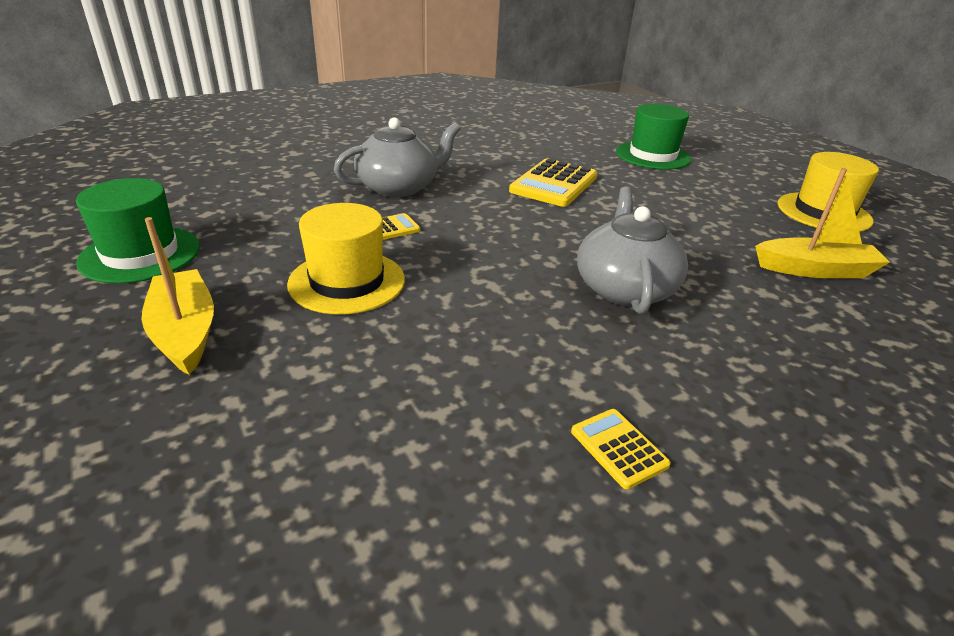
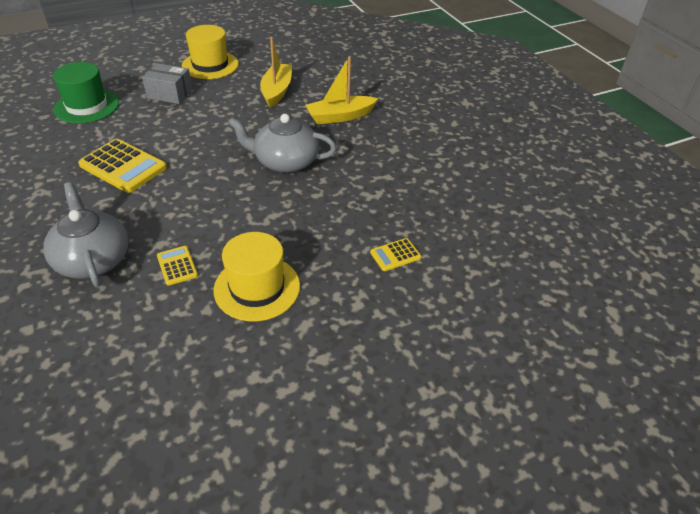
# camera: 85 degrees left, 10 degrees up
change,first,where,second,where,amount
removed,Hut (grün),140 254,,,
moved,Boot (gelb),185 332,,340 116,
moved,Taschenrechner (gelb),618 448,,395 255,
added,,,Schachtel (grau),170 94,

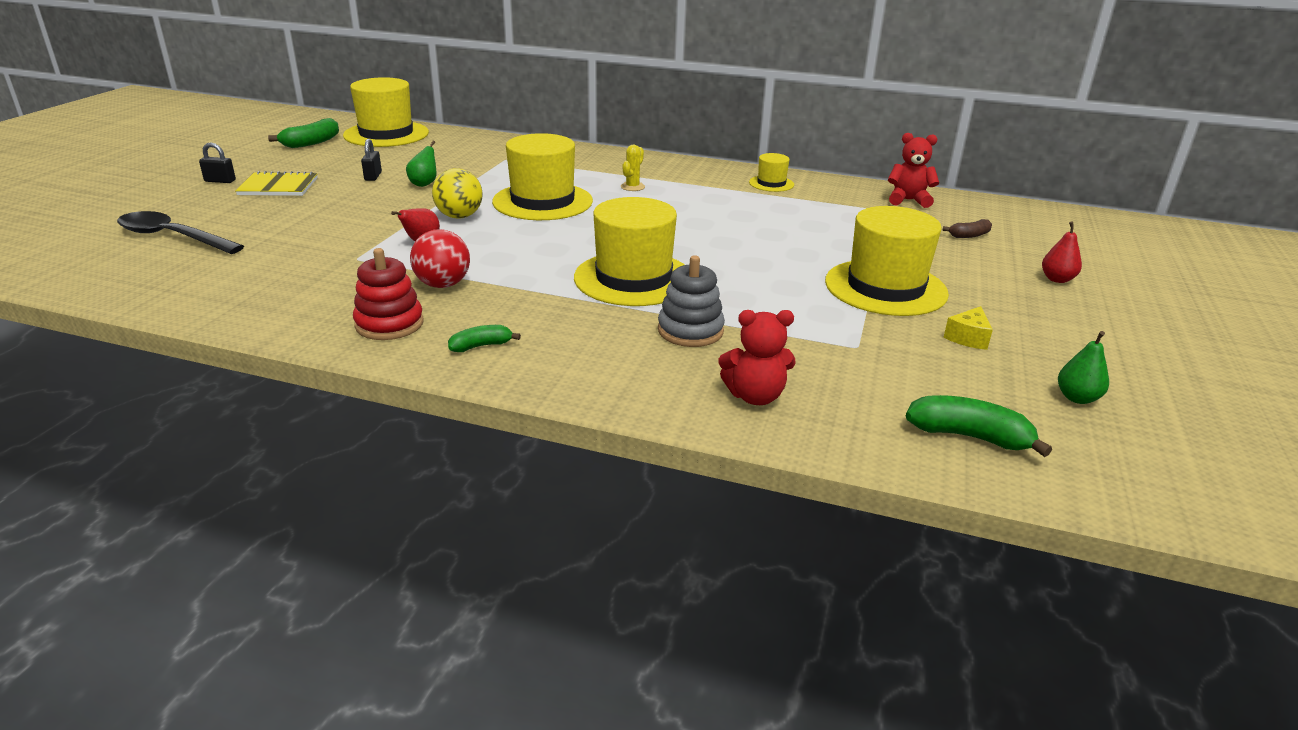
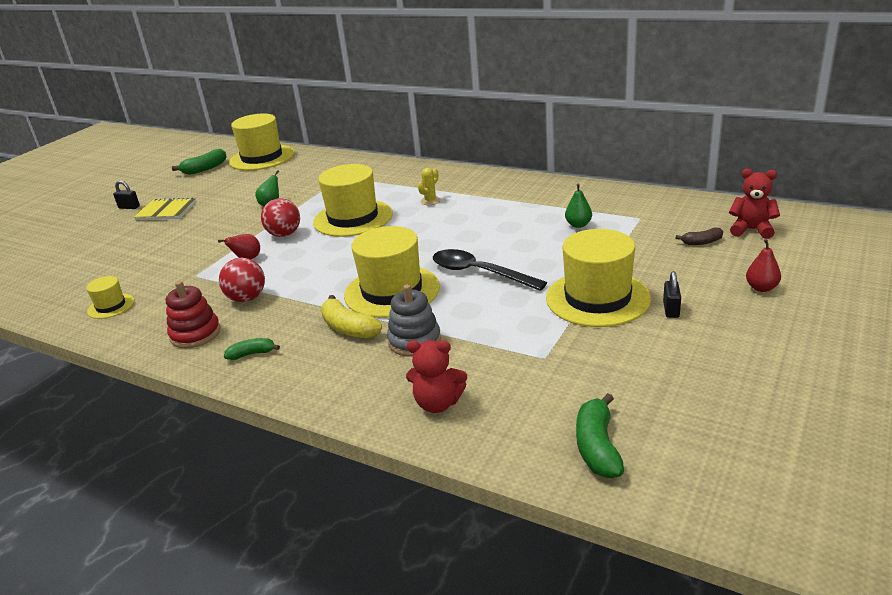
# camera: 15 degrees right, 0 degrees up
change,first,where,second,where,amount
moved,Teddybär (rot),908 200,,751 230,
moved,Vorhängeschloss (schwarz),373 176,,671 310,
moved,Hut (gelb),771 183,,111 306,
recoloured,Ball (gelb),459 216,Ball (rot),284 234,
moved,Löffel (schwarz),172 237,,478 273,
removed,Käse (gelb),968 338,,,
moved,Birne (grün),1077 398,,578 225,
turned,Banane (grün),969 436,,597 447,120 degrees counterclockwise
added,,,Banane (gelb),348 328,

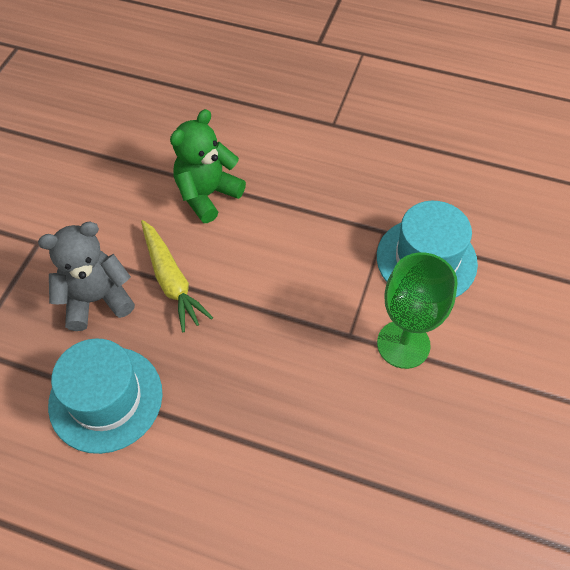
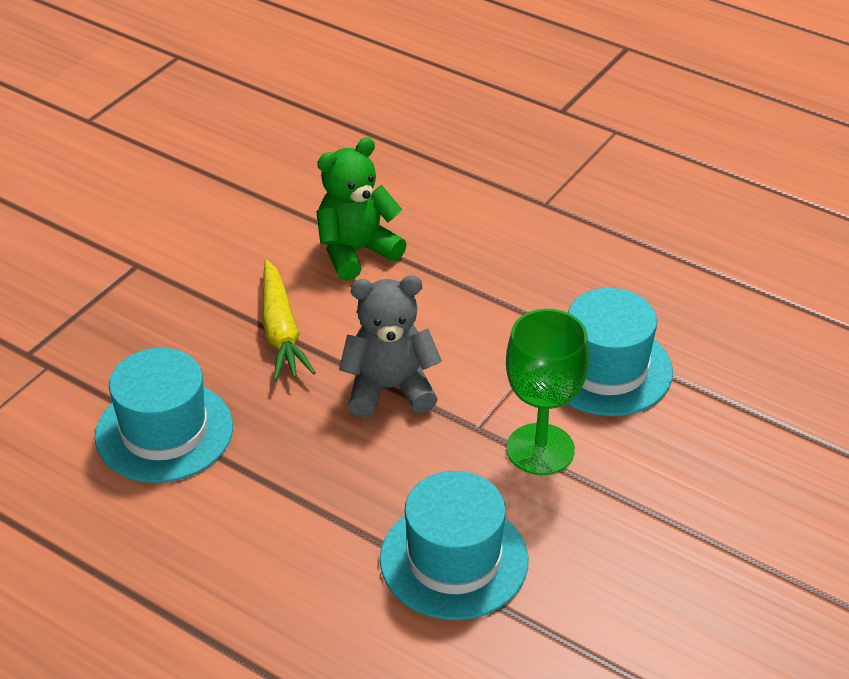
# camera: 15 degrees right, 15 degrees down
change,first,where,second,where,amount
moved,Teddybär (grau),96 299,,389 388,
added,,,Hut (türkis),454 560,

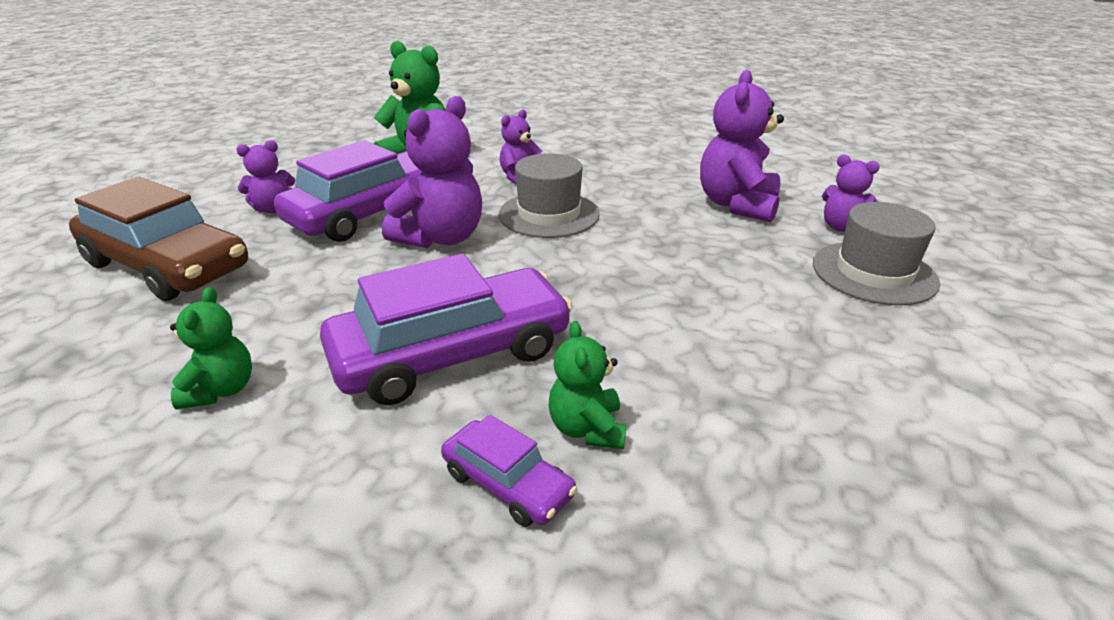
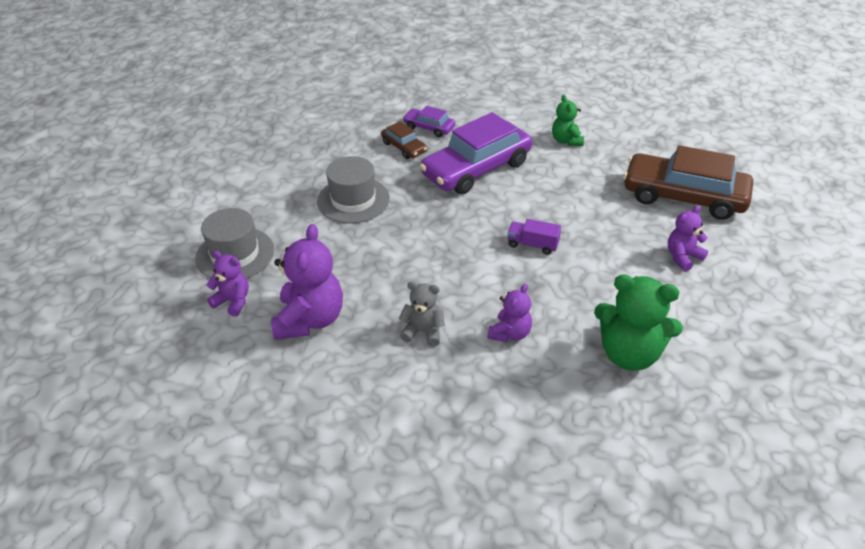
# camera: 170 degrees right, 10 degrees up
change,first,where,second,where,amount
replaced,Teddybär (lila),441 238,Lastwagen (lila),532 245,
removed,Auto (lila),370 213,,,
moved,Hut (grau),549 214,,353 200,
replaced,Teddybär (grün),587 428,Auto (braun),404 147,
added,,,Teddybär (grau),423 331,

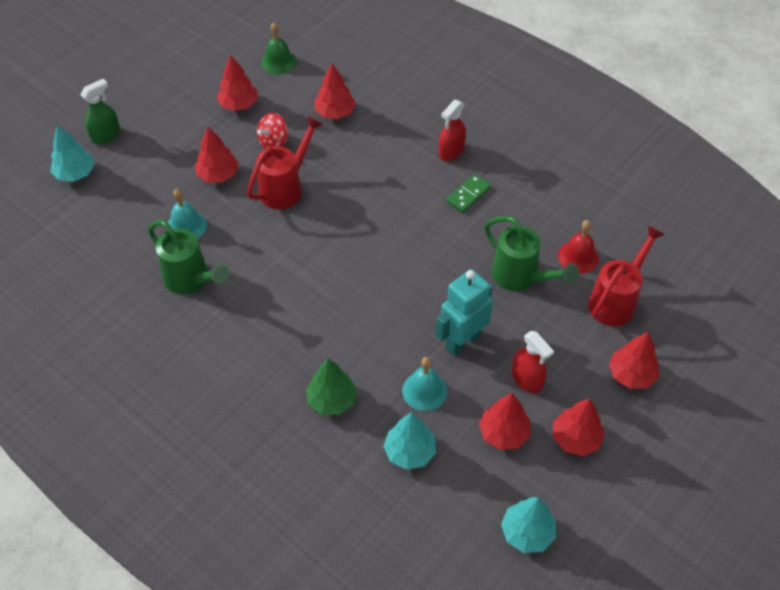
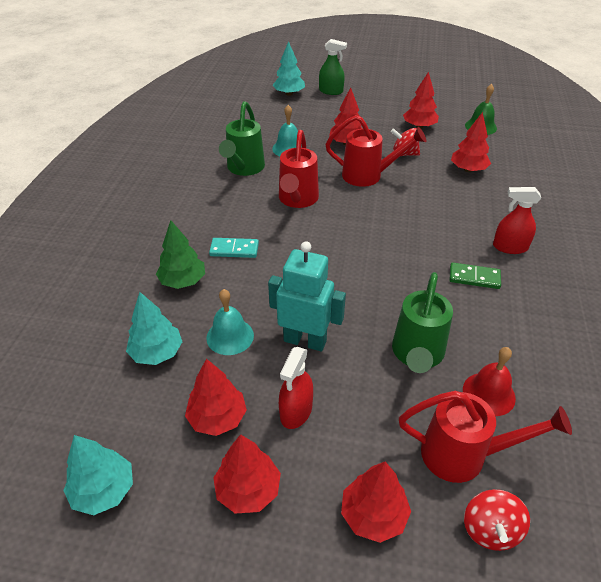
# camera: 60 degrees right, 10 degrees down
change,first,where,second,where,amount
added,,,Gießkanne (rot),297 200,
added,,,Dominostein (türkis),234 250,
added,,,Kreisel (rot),490 529,

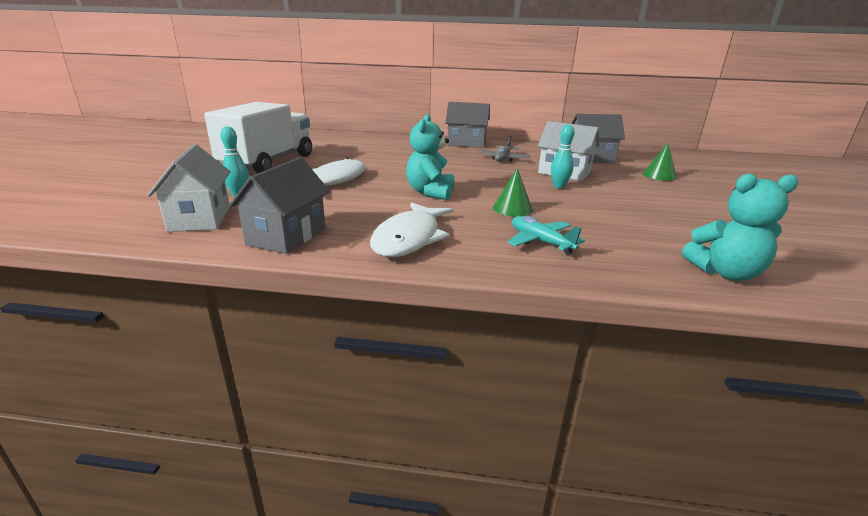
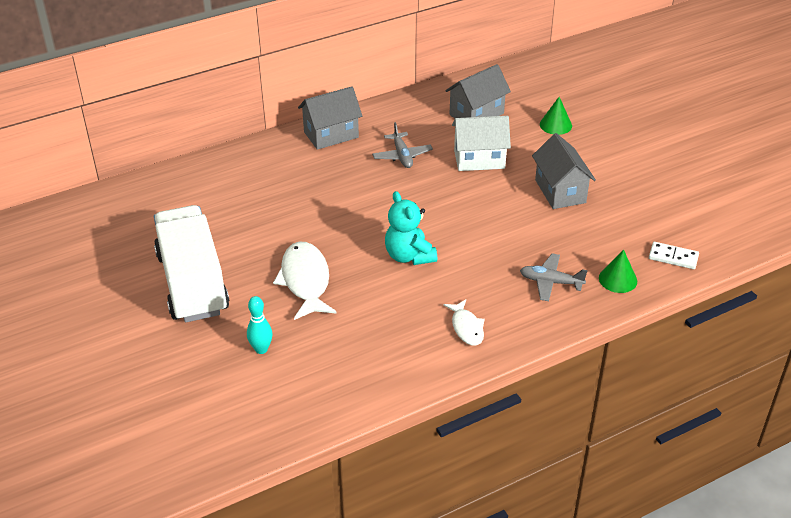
# camera: 35 degrees left, 15 degrees up
change,first,where,second,where,amount
removed,Bowlingkegel (türkis),559 187,,,
removed,Haus (weiß),200 218,,,
moved,Haus (grau),287 236,,560 191,
moved,Kegel (grün),512 209,,618 279,
replaced,Teddybär (türkis),725 273,Dominostein (weiß),673 257,
resized,Fisch (weiß),409 239,,466 328,x0.57
recoloured,Flugzeug (türkis),540 242,Flugzeug (grau),551 282,

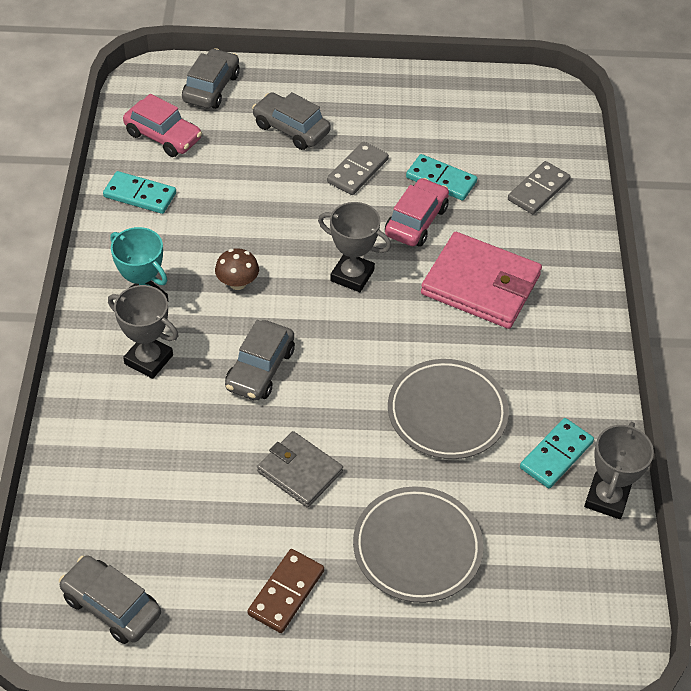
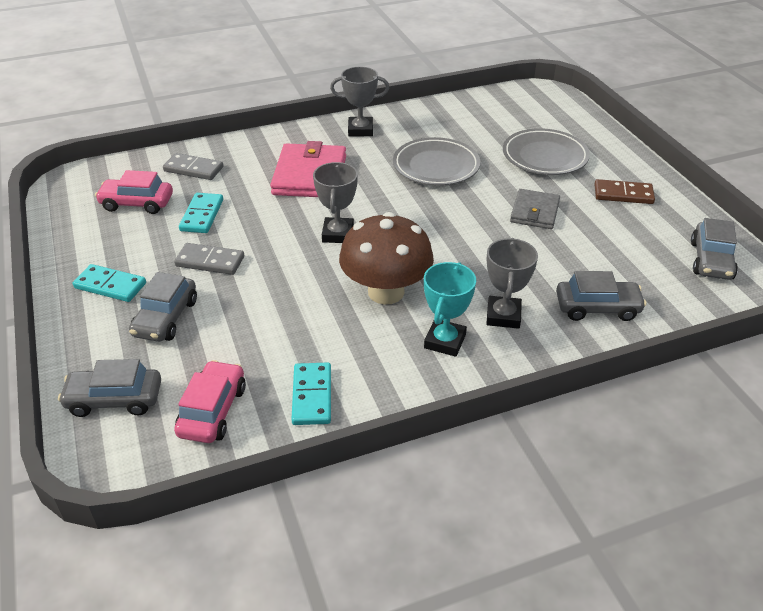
# camera: 110 degrees left, 10 degrees down
change,first,where,second,where,amount
moved,Auto (rosa),416 221,,137 203,
resized,Pilz (braun),237 283,,386 292,x2.22
moved,Auto (grau),260 369,,597 308,
moved,Dominostein (türkis),556 455,,110 285,
moved,Pokal (grau),606 498,,360 130,

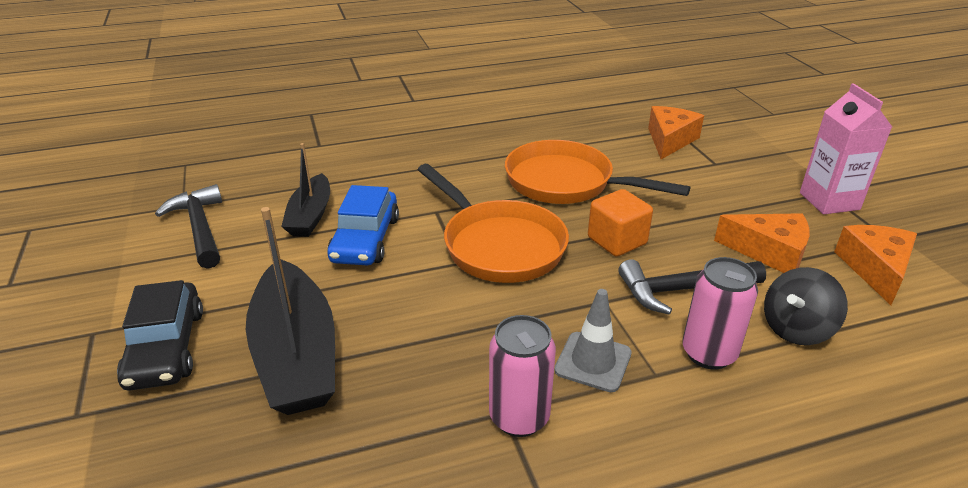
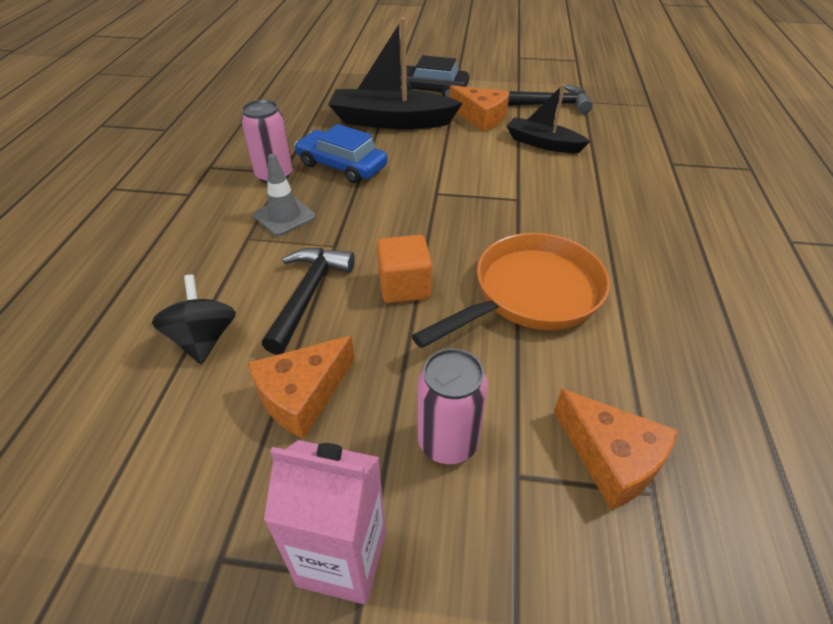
# camera: 115 degrees right, 10 degrees up
change,first,where,second,where,amount
removed,Pfanne (orange),499 245,,,
moved,Auto (blau),365 239,,342 165,
moved,Käse (orange),875 269,,481 117,
moved,Dose (rosa),708 353,,448 442,

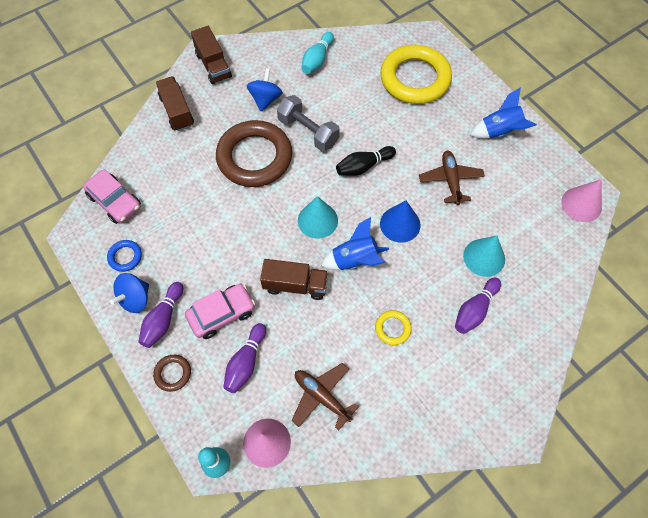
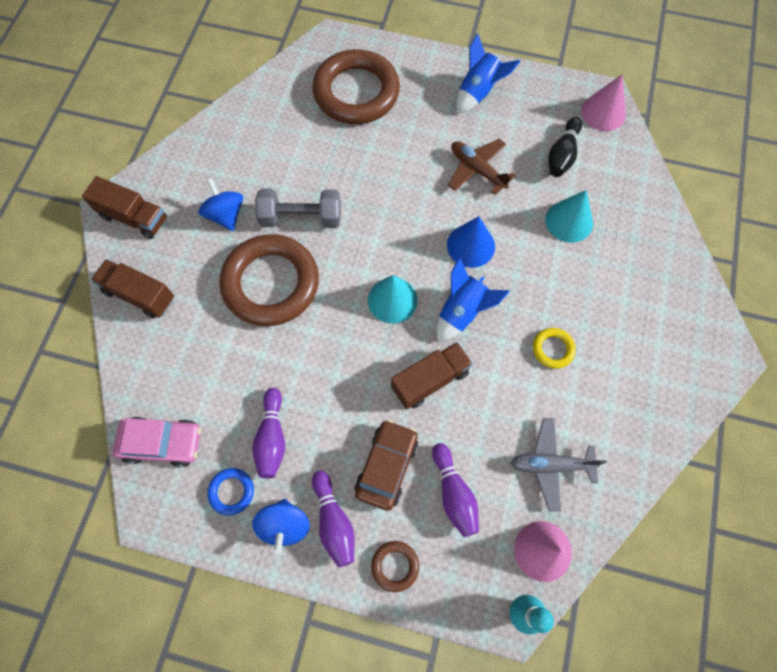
# camera: 40 degrees left, 5 degrees up
change,first,where,second,where,amount
removed,Bowlingkegel (türkis),317 60,,,
recoloured,Ring (gelb),415 79,Ring (braun),356 92,
moved,Bowlingkegel (schwarz),363 166,,562 155,
moved,Bowlingkegel (lila),475 310,,272 437,
recoloured,Auto (rosa),222 314,Auto (braun),386 466,
recoloured,Flugzeug (braun),322 397,Flugzeug (grau),550 465,

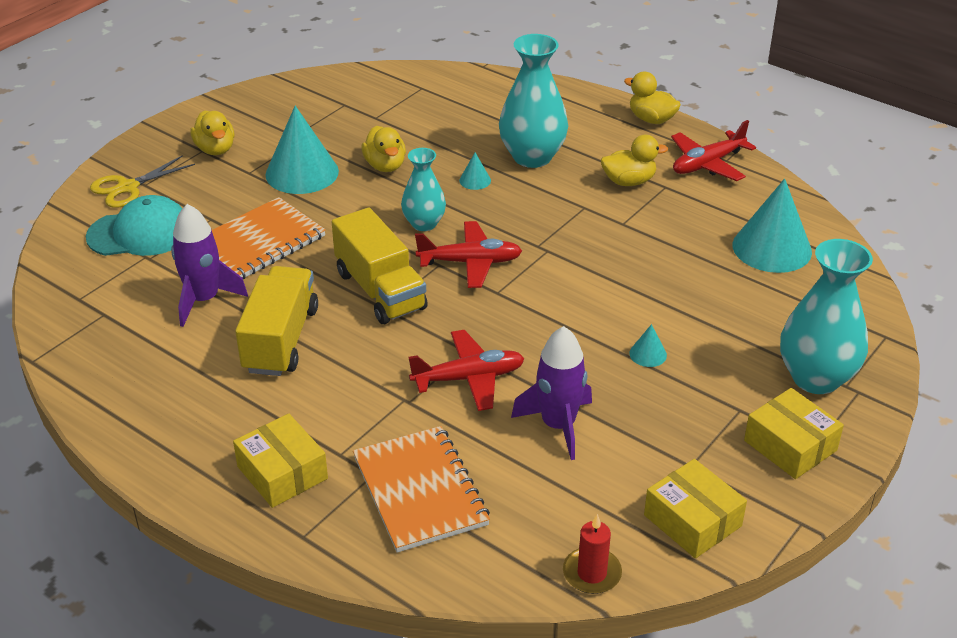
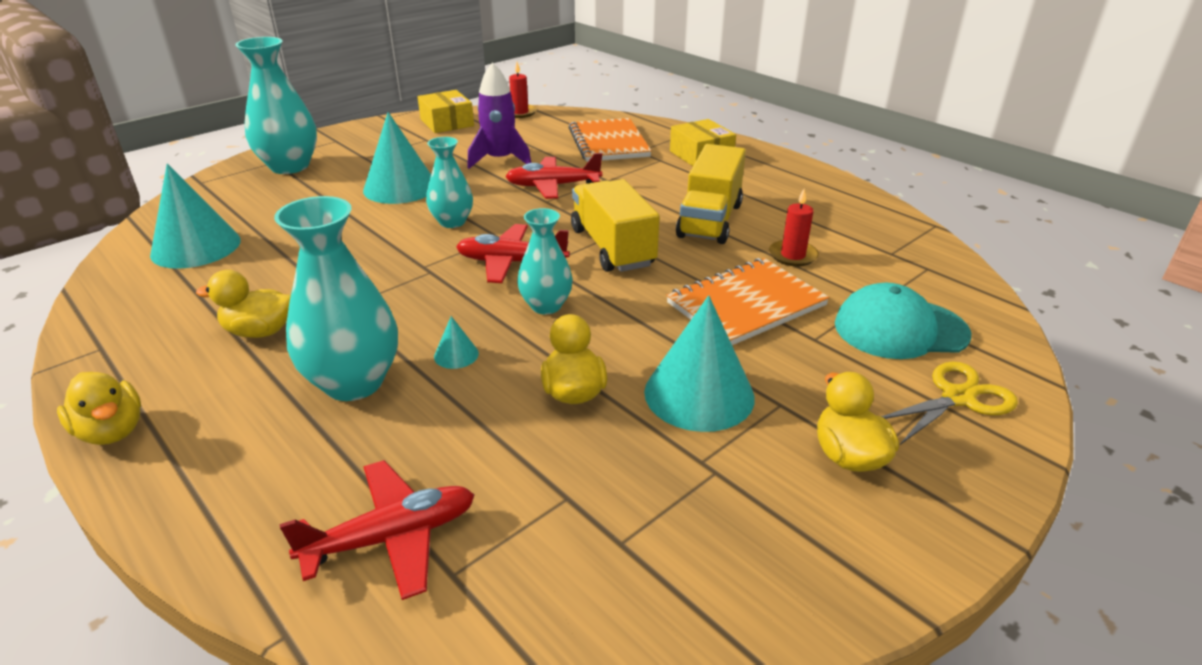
# camera: 170 degrees left, 5 degrees down
change,first,where,second,where,amount
moved,Flugzeug (rot),707 164,,391 537,
replaced,Rakete (lila),204 300,Kerze (rot),793 255,
resized,Kegel (türkis),648 354,,400 187,x2.32
removed,Schachtel (gelb),790 445,,,
added,,,Vase (türkis),452 222,

